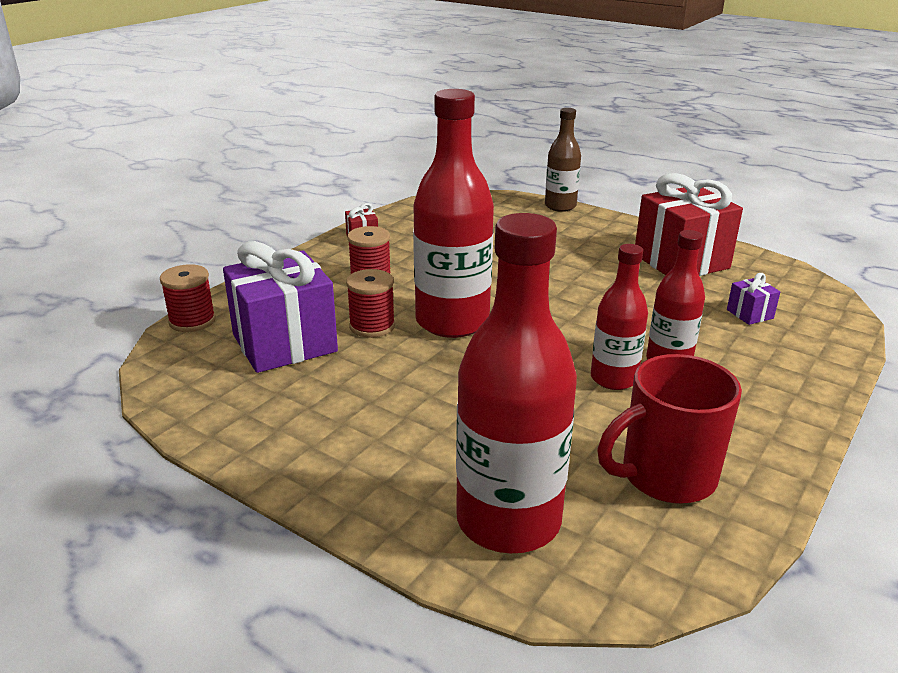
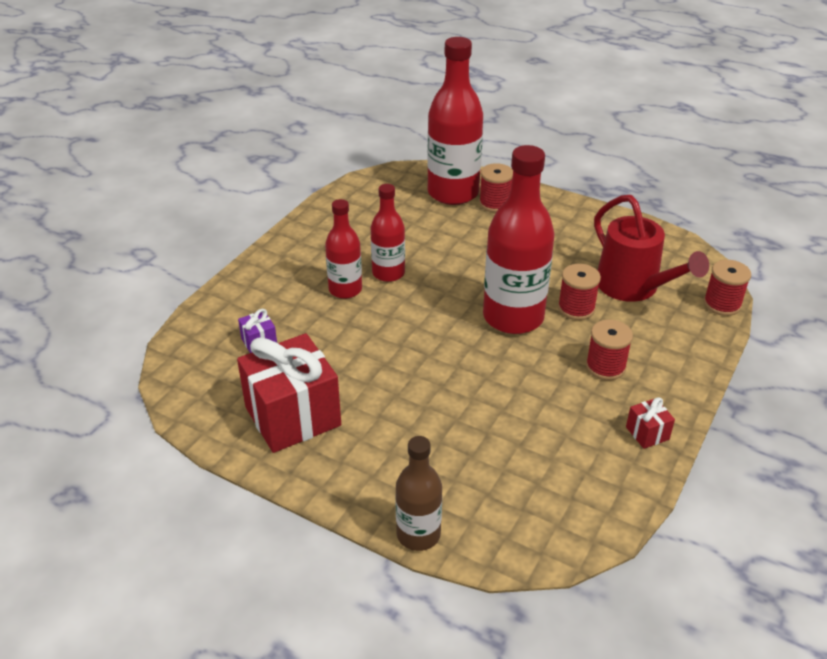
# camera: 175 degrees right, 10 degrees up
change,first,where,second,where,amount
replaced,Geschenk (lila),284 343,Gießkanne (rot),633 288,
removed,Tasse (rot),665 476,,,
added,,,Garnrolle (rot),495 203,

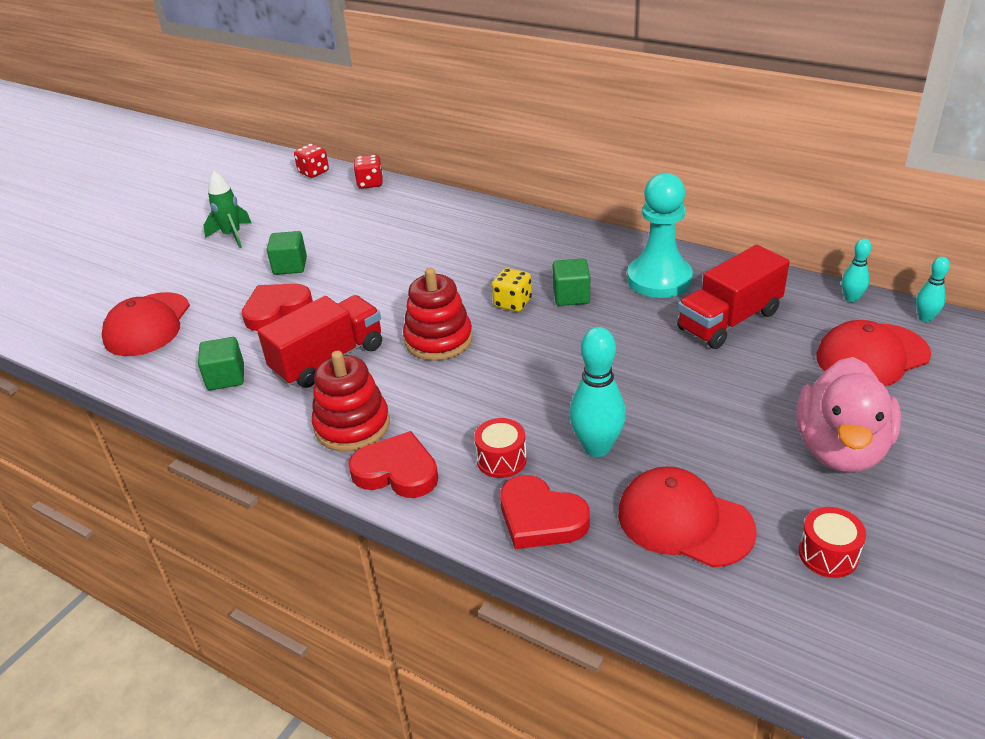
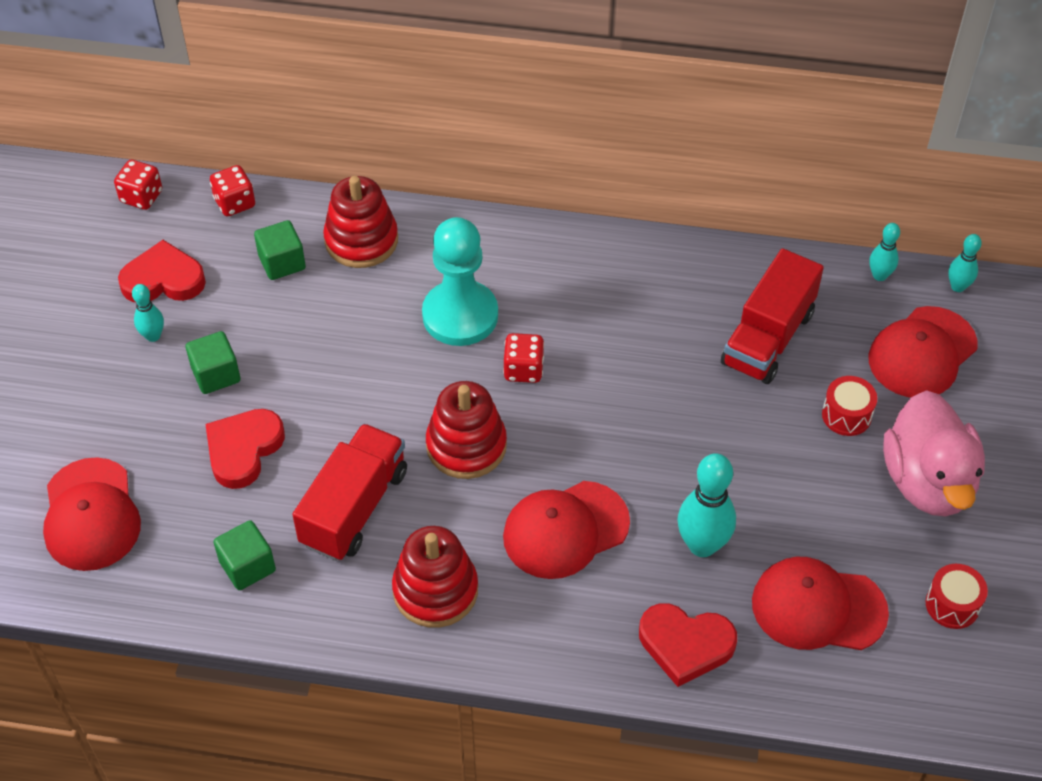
# camera: 25 degrees left, 15 degrees up
change,first,where,second,where,amount
removed,Rakete (grün),232 236,,,
moved,Bauer (türkis),659 279,,460 315,
moved,Kubus (grün),571 296,,282 262,
recoloured,Spielwürfel (gelb),512 303,Spielwürfel (rot),523 369,
moved,Trommel (rot),501 459,,846 415,
moved,Herz (rot),397 471,,163 279,
added,,,Stapelspielzeug (rot),361 240,
added,,,Bowlingkegel (türkis),153 336,
added,,,Kappe (rot),565 530,

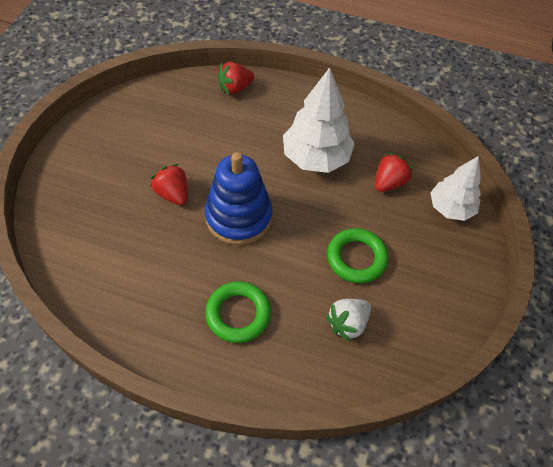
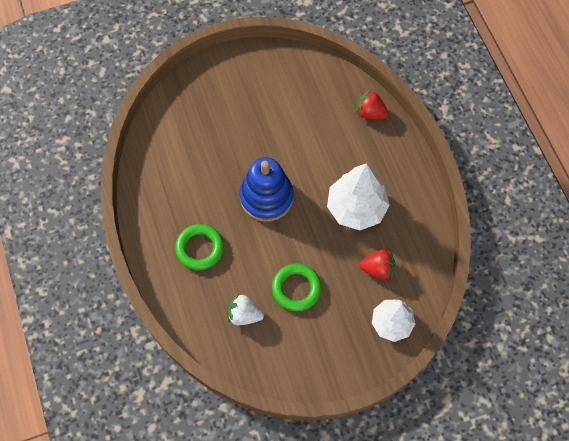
# camera: 55 degrees right, 10 degrees up
change,first,where,second,where,amount
removed,Erdbeere (rot),173 194,,,

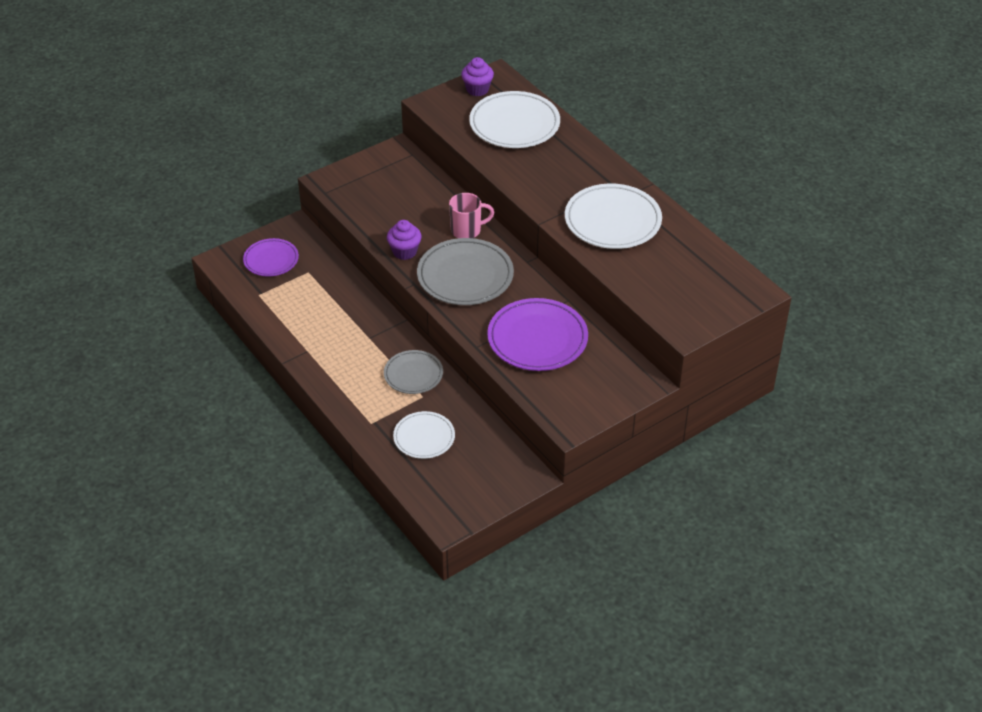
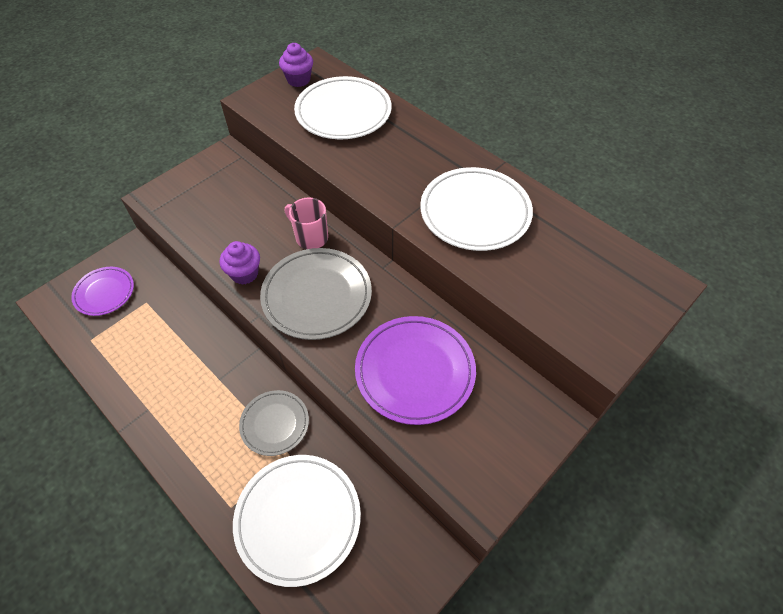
# camera: 10 degrees left, 10 degrees up
change,first,where,second,where,amount
turned,Tasse (rosa),467 230,,310 237,120 degrees counterclockwise
resized,Teller (weiß),424 437,,298 519,x1.66

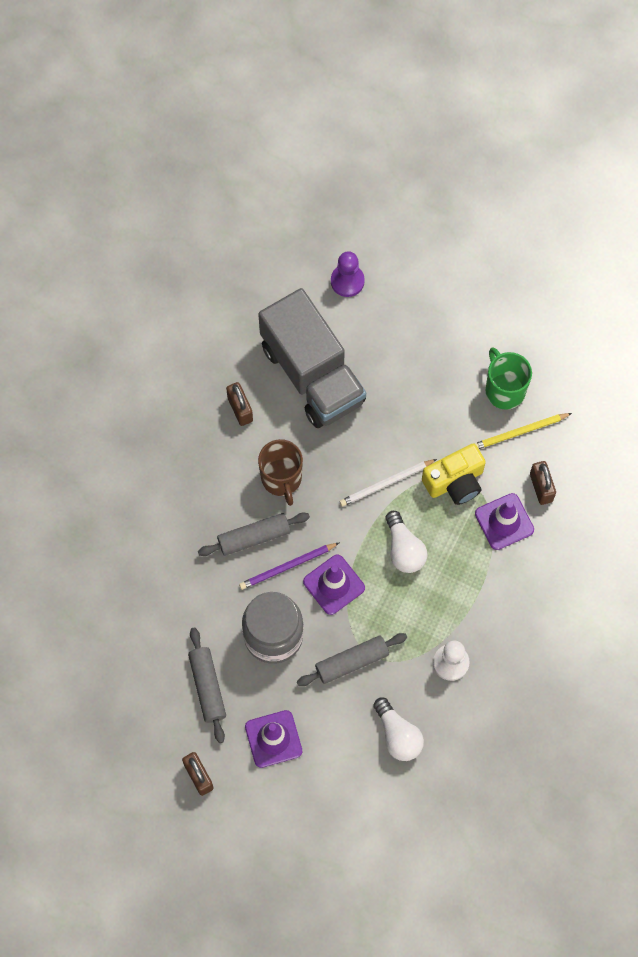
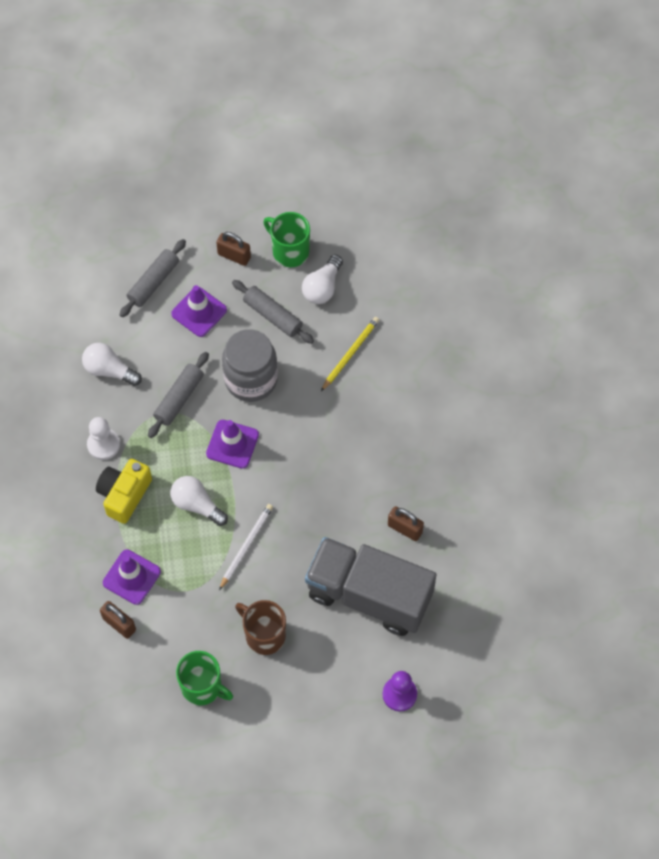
# camera: 145 degrees right, 5 degrees down
change,first,where,second,where,amount
moved,Bleistift (gelb),519 432,,350 354,
moved,Tasse (braun),281 479,,264 635,
moved,Kamera (gelb),455 481,,124 495,
moved,Nudelholz (grau),254 537,,153 282,
removed,Bleistift (lila),287 567,,,
added,,,Tasse (grün),289 251,
added,,,Glühbirne (weiß),322 287,

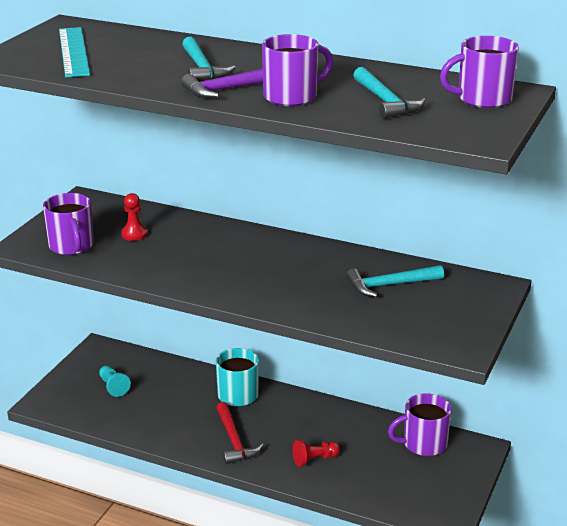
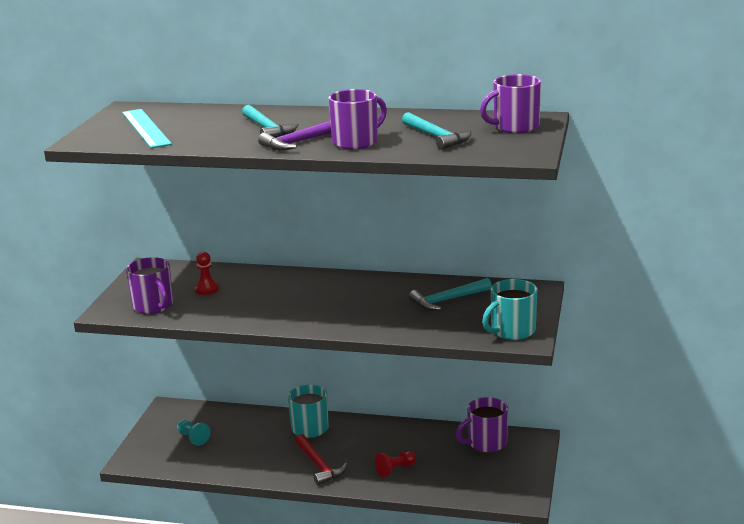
# camera: 10 degrees left, 5 degrees down
change,first,where,second,where,amount
added,,,Tasse (türkis),512 331,

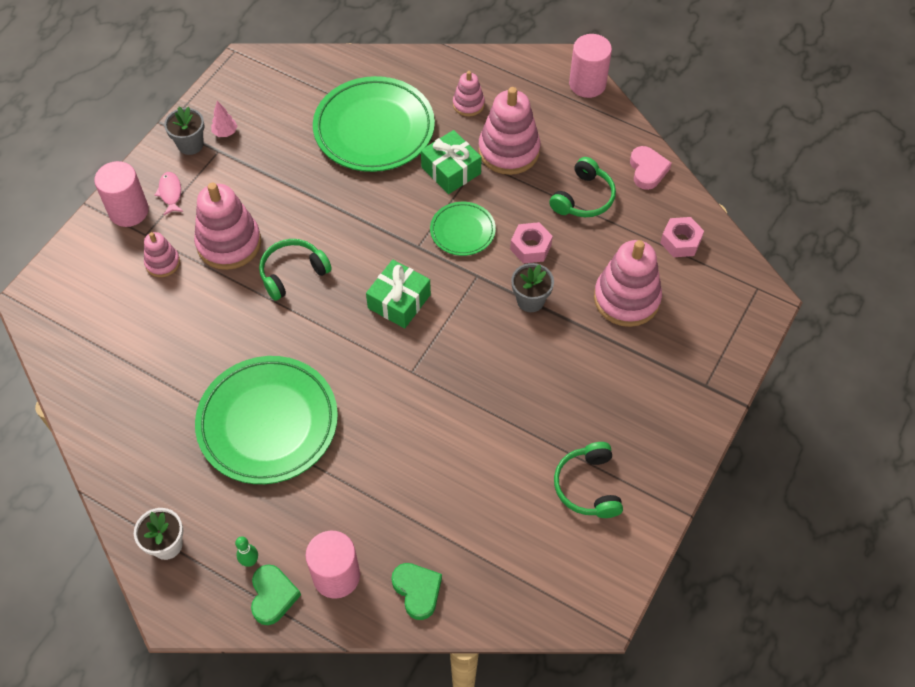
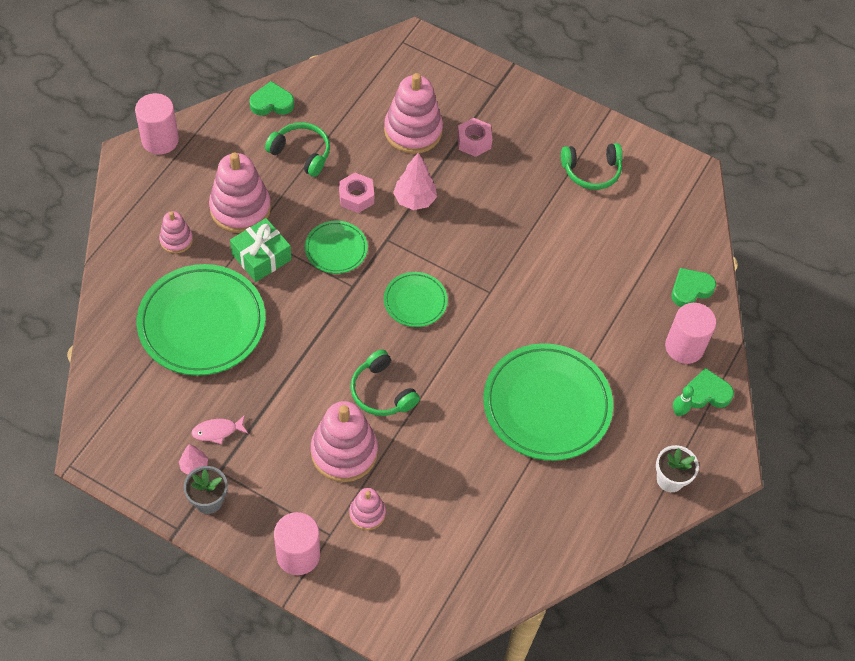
# camera: 95 degrees left, 0 degrees up
change,first,where,second,where,amount
recoloured,Herz (rosa),647 170,Herz (grün),272 103,
moved,Fisch (rosa),170 193,,217 431,
moved,Sechskantmutter (rosa),680 241,,474 141,
replaced,Geschenk (grün),399 301,Teller (grün),415 301,
replaced,Blumentopf (grau),530 300,Baum (rosa),414 200,

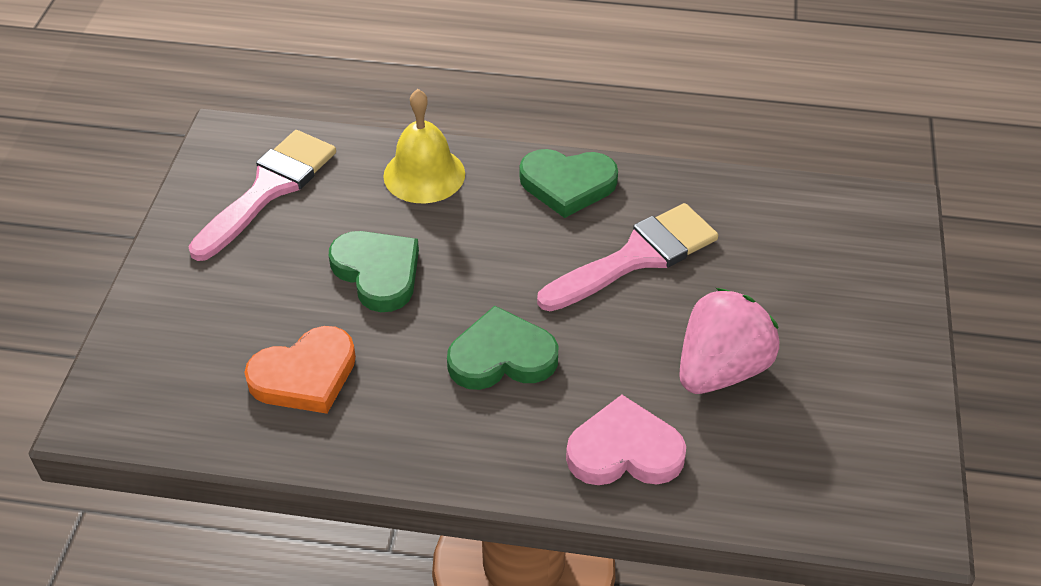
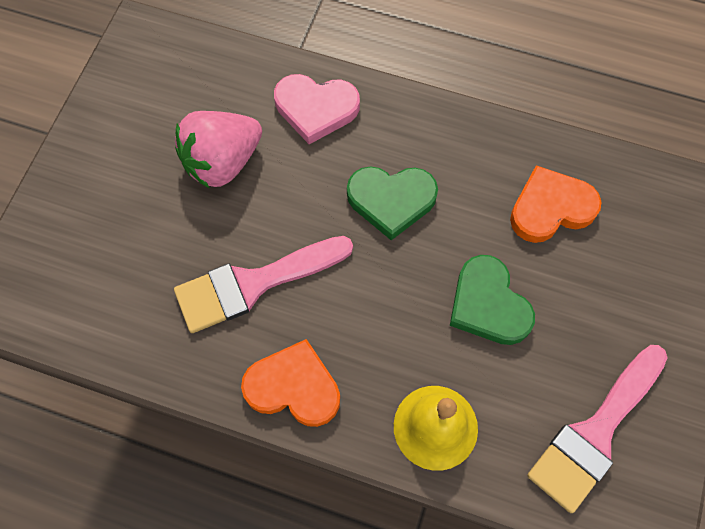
# camera: 170 degrees left, 20 degrees up
change,first,where,second,where,amount
recoloured,Herz (grün),567 184,Herz (orange),293 387,

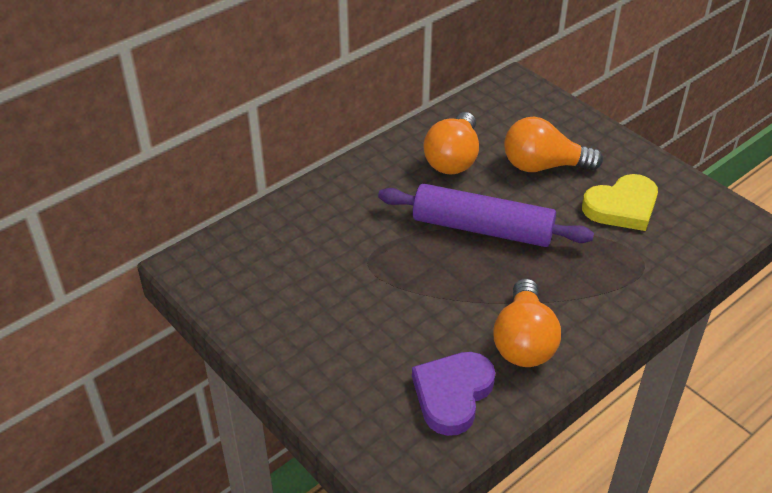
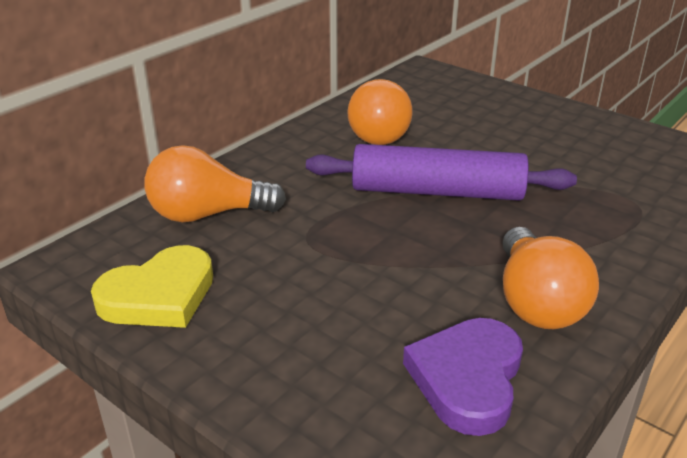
# camera: 10 degrees left, 10 degrees down
change,first,where,second,where,amount
moved,Glühbirne (orange),543 166,,208 214,
moved,Herz (gelb),622 207,,159 295,

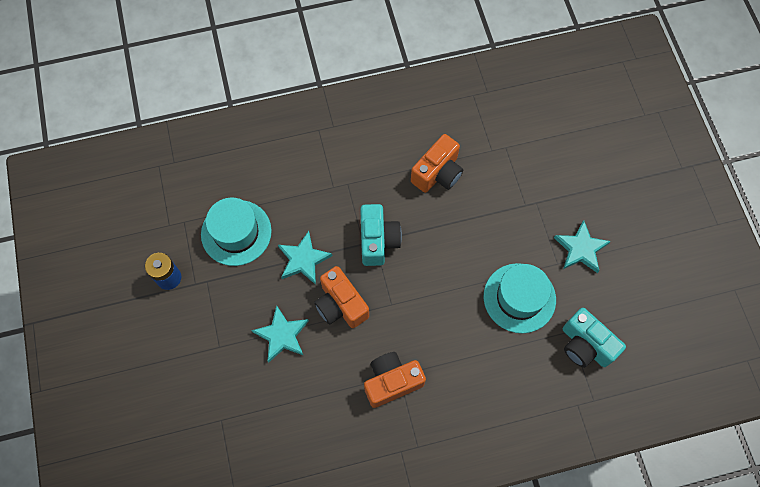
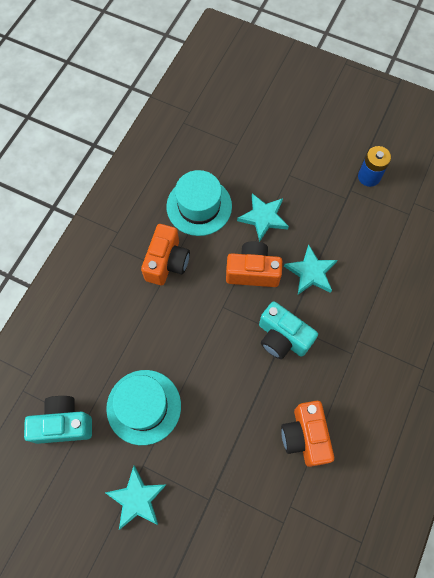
# camera: 130 degrees right, 0 degrees up
change,first,where,second,where,amount
moved,Hut (türkis),236 232,,199 206,

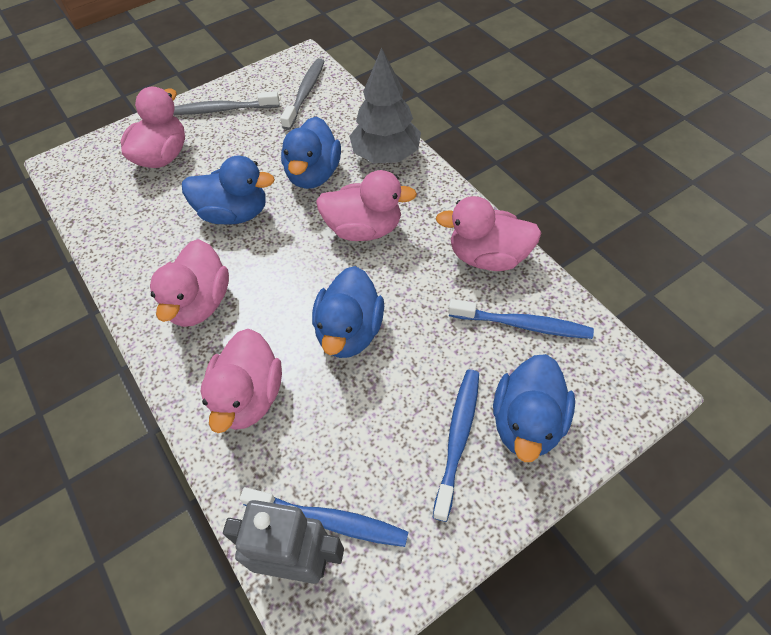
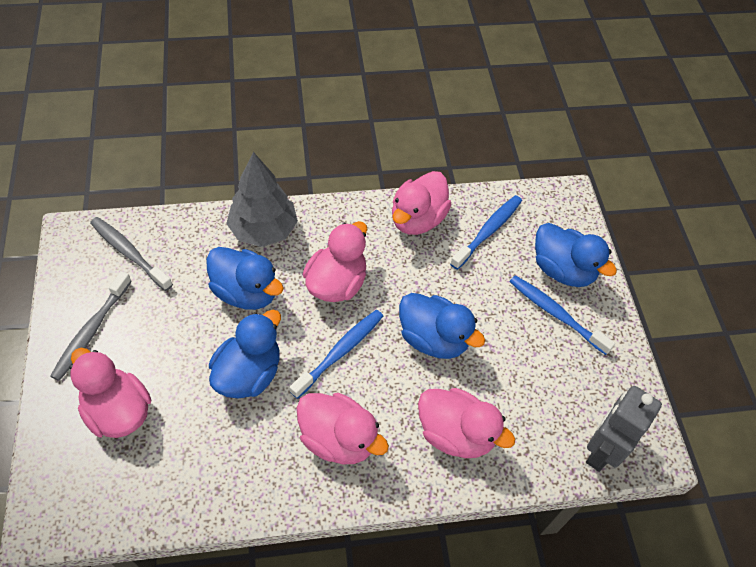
# camera: 70 degrees left, 0 degrees up
change,first,where,second,where,amount
moved,Zahnbürste (blau),328 520,,340 352,

